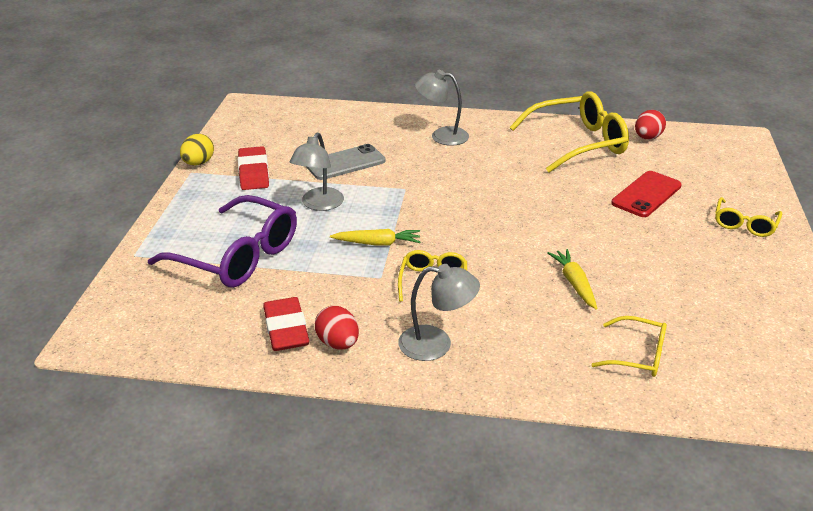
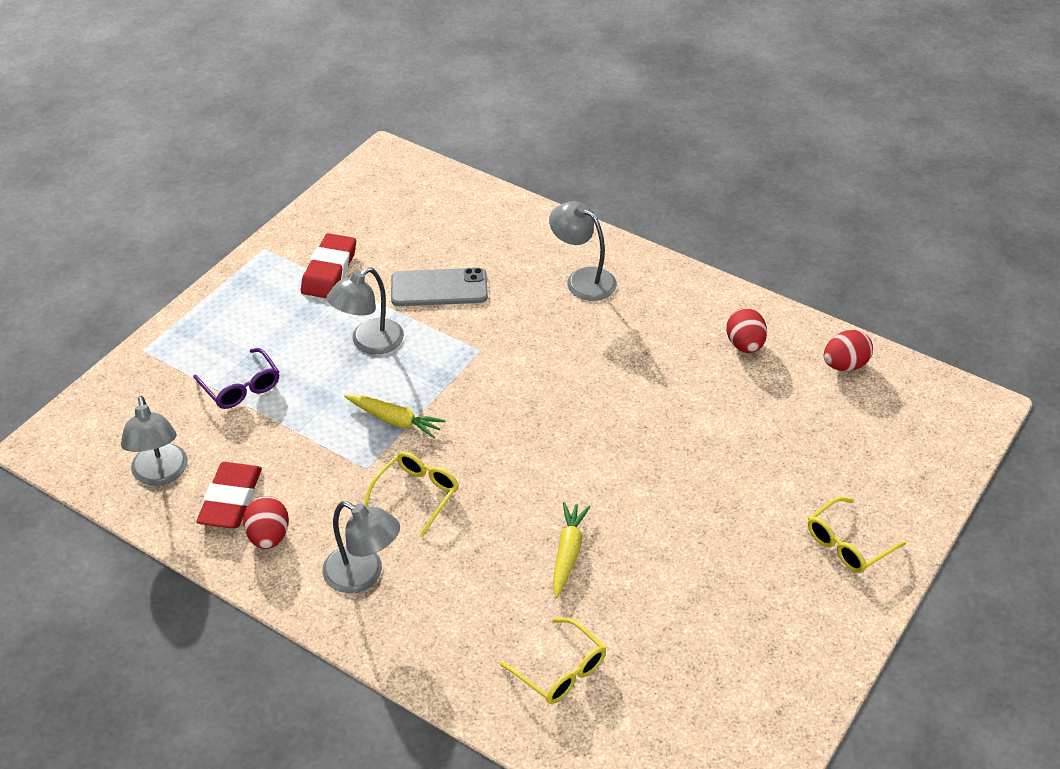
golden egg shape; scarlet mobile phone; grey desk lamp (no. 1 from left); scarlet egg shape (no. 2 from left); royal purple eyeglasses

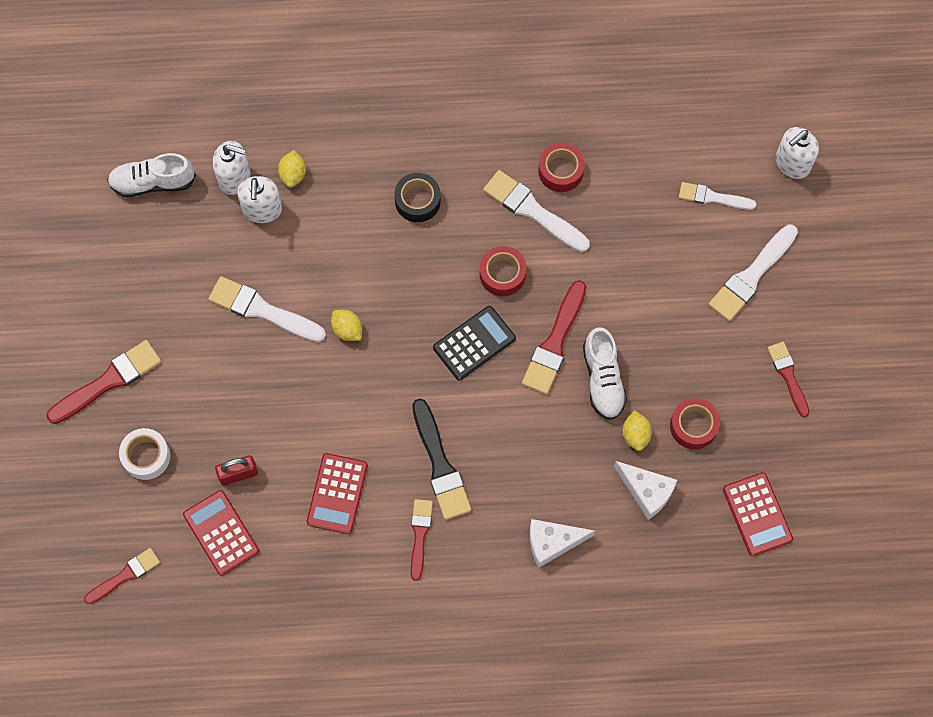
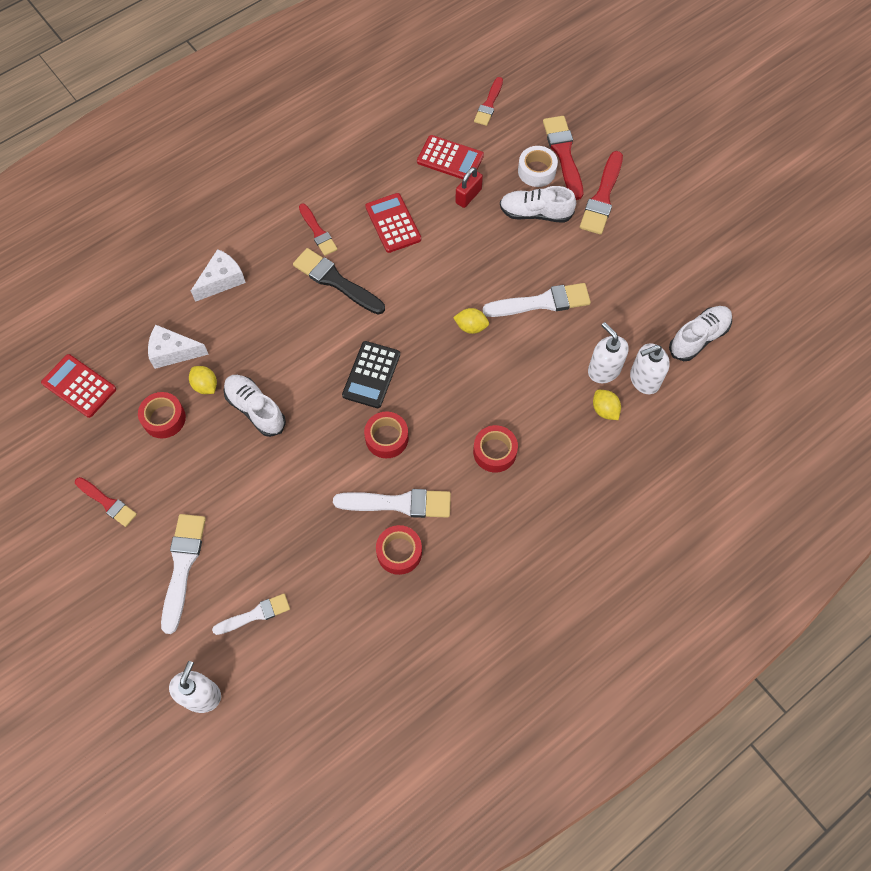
white shoe (no. 2 from left); scarlet paintbrush (no. 4 from left); scarlet roll of tape (no. 4 from left)

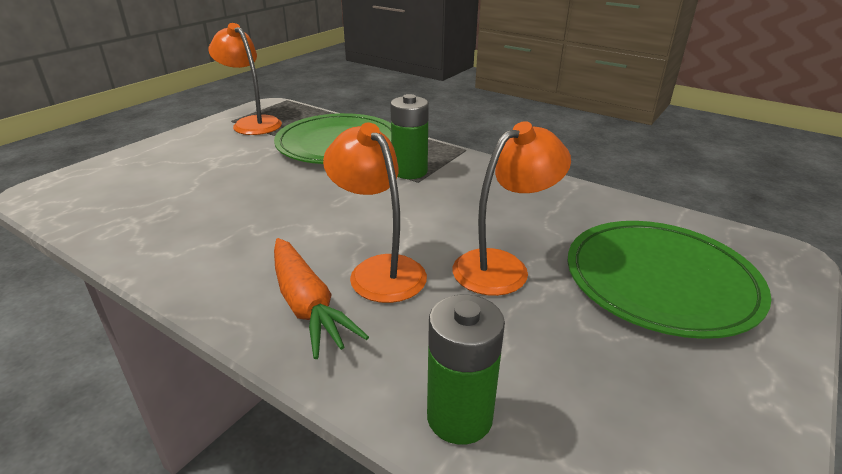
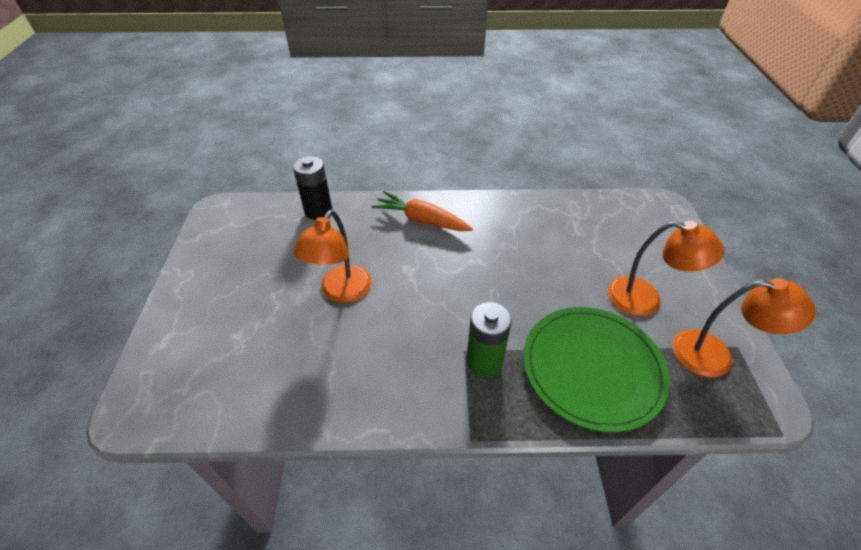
leaf-green dinner plate (no. 2 from left in the first image); orange-coloured desk lamp (no. 2 from left); jet-black power cell

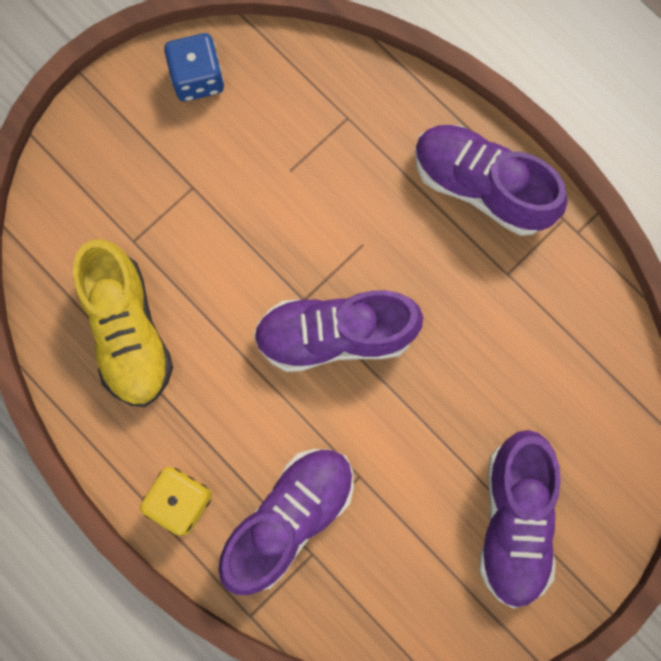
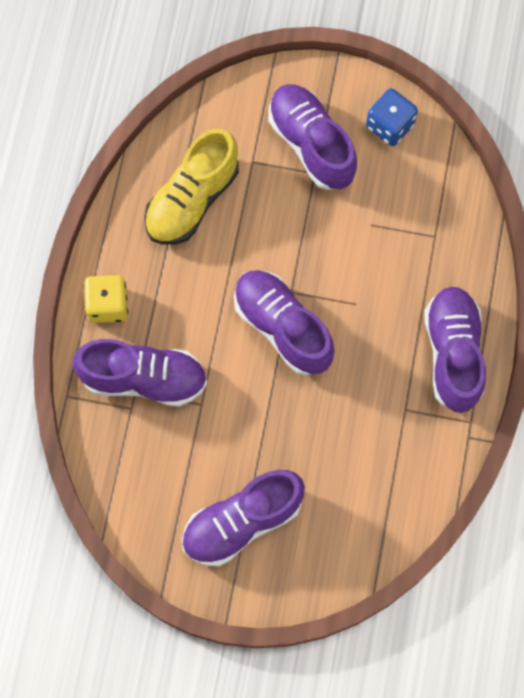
royal purple shoe (no. 4 from left)

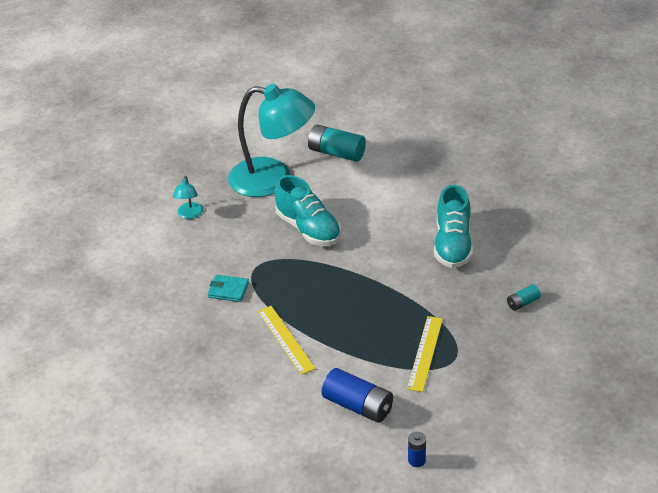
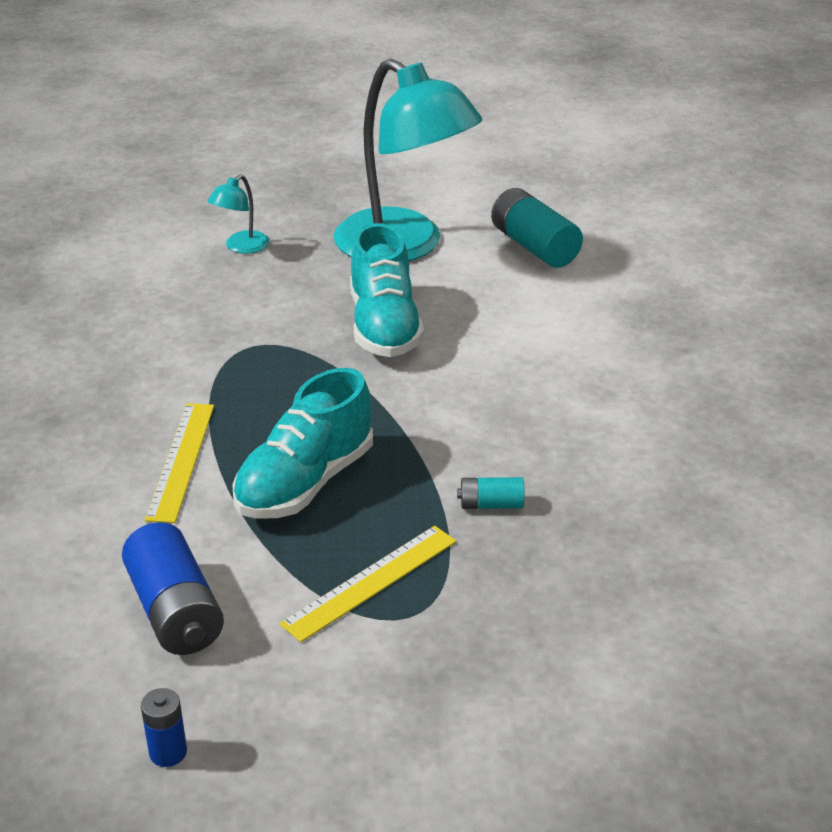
teal card wallet; teal shoe (no. 1 from left); teal power cell (no. 1 from left)

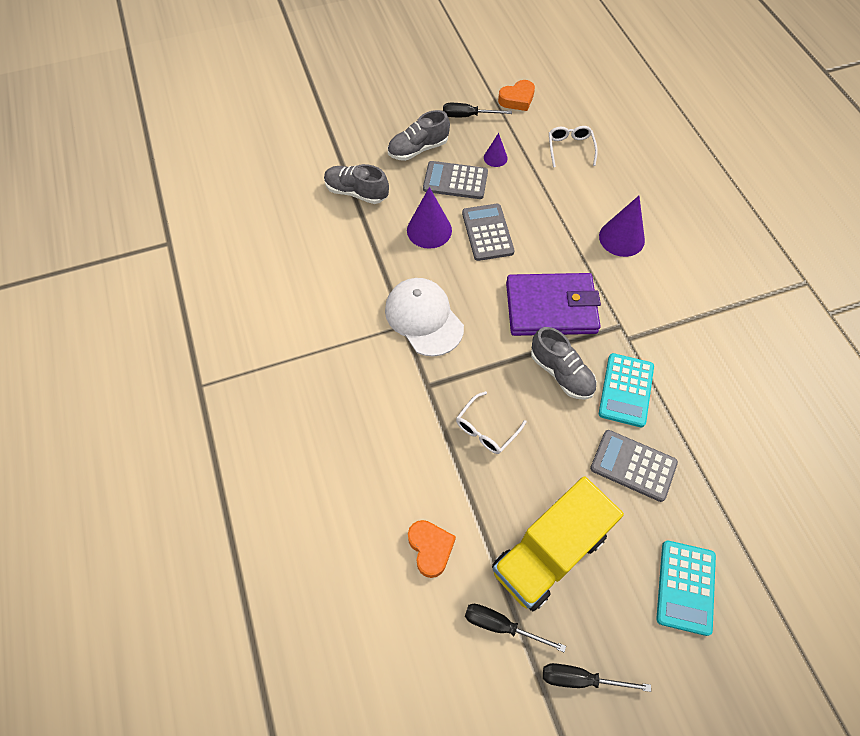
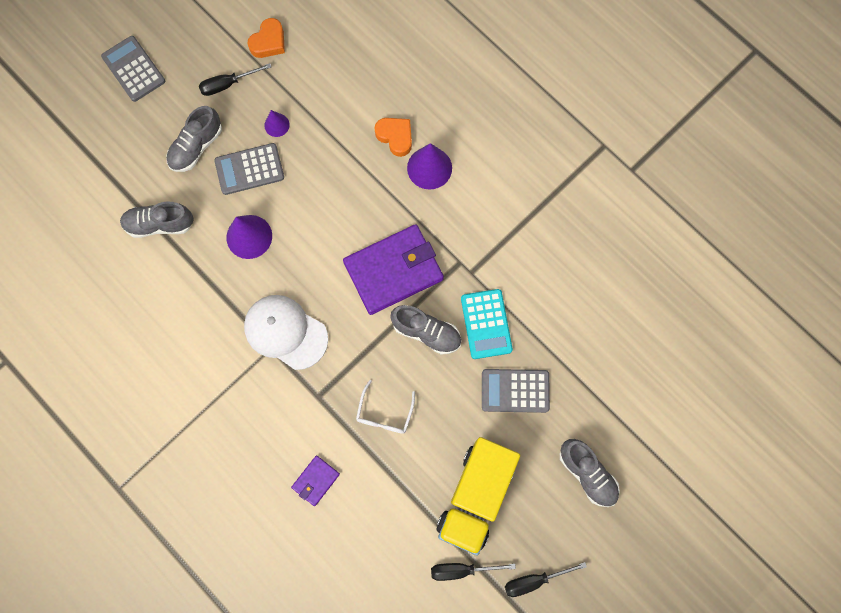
white eyeglasses (no. 2 from left in the first image); royal purple card wallet (no. 1 from left); orange-coloured love heart (no. 2 from left); grey adding machine (no. 1 from left); grey shoe (no. 4 from left)

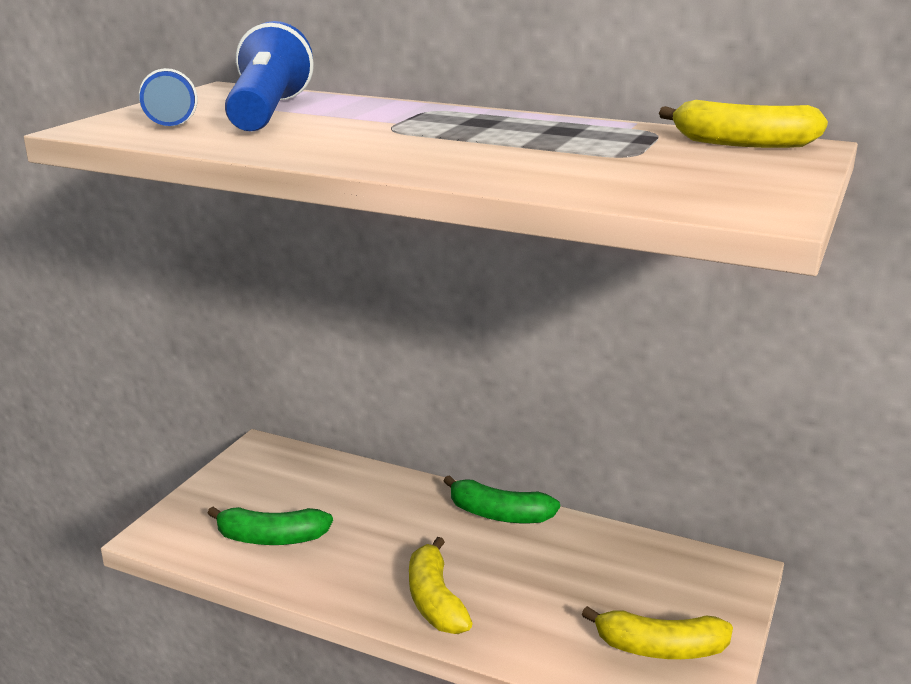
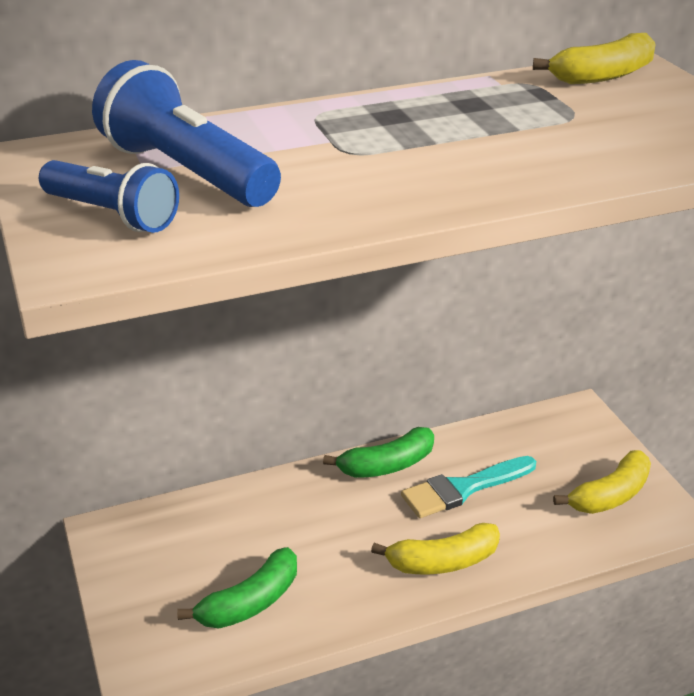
teal paintbrush; golden banana fruit (no. 1 from left)

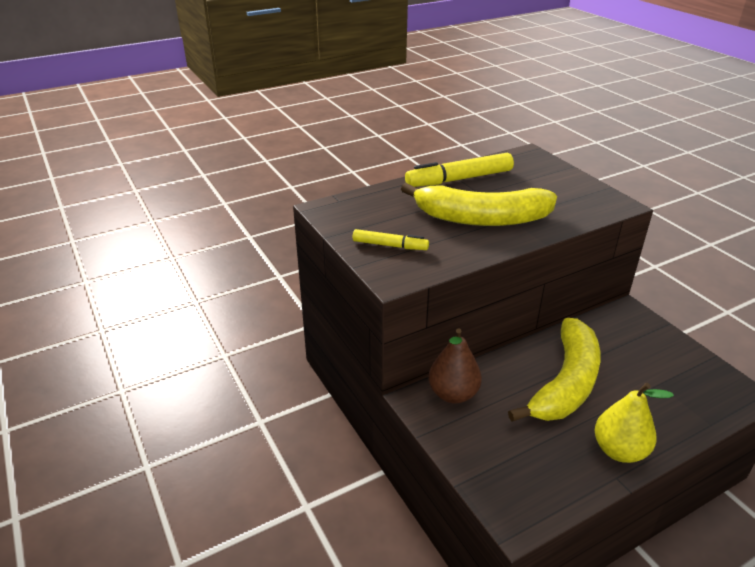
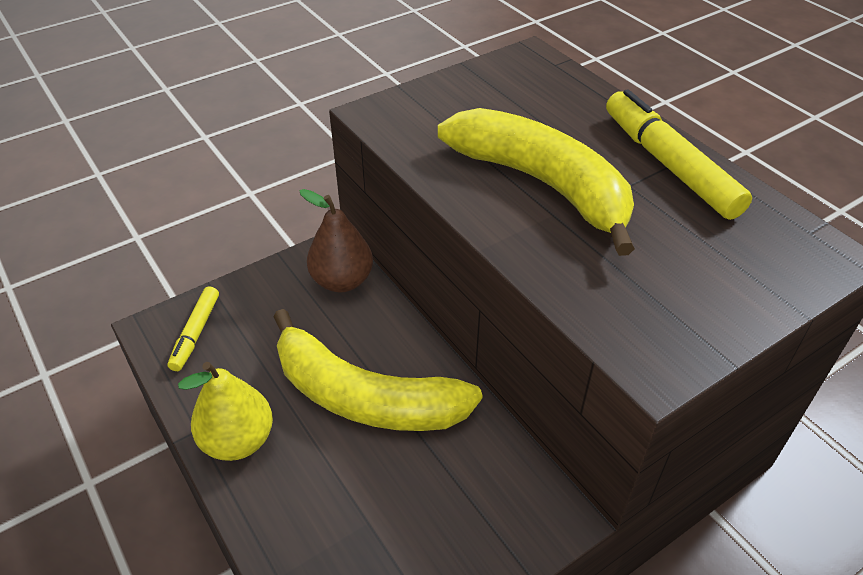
golden felt pen (no. 1 from left); golden banana fruit (no. 2 from left)

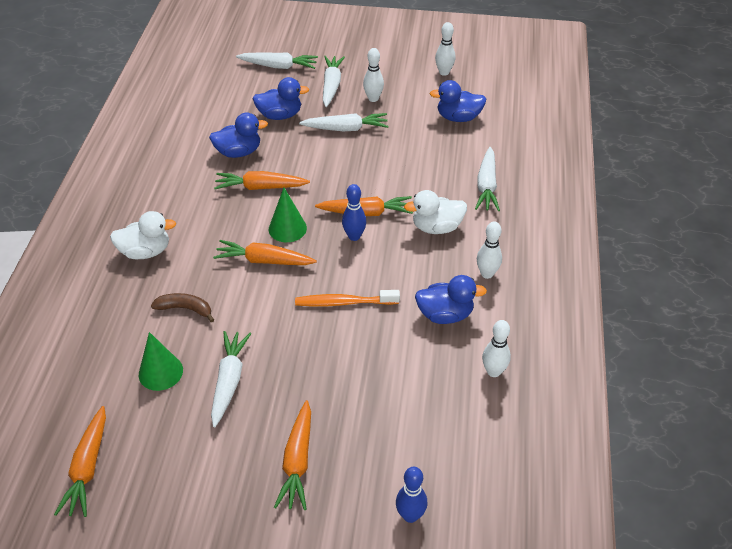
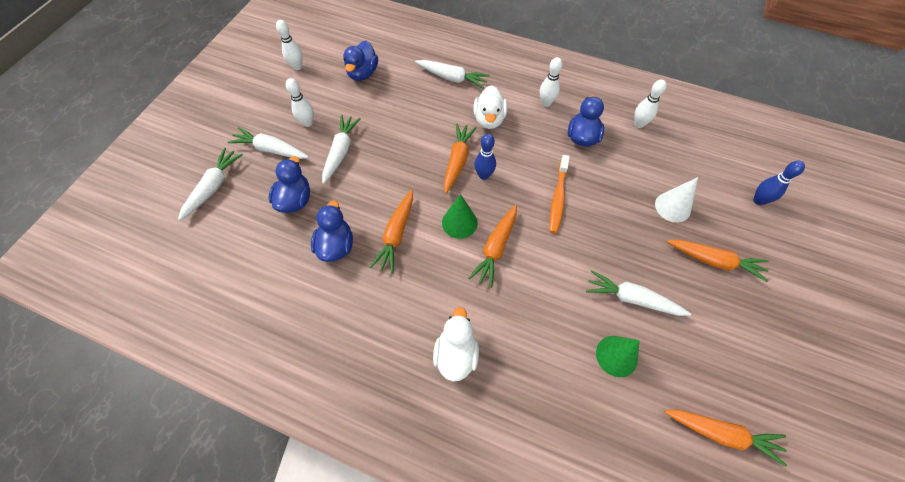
brown banana fruit; white cone shape

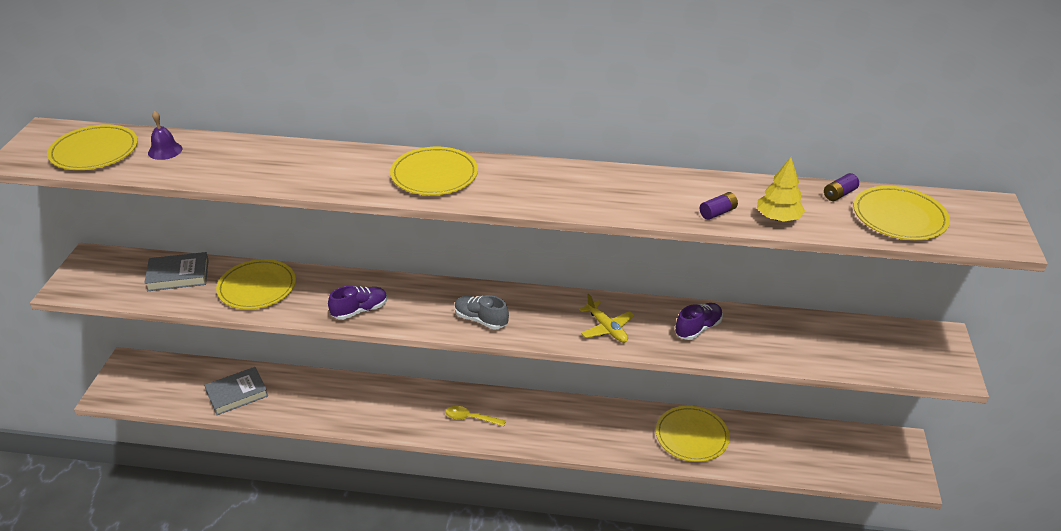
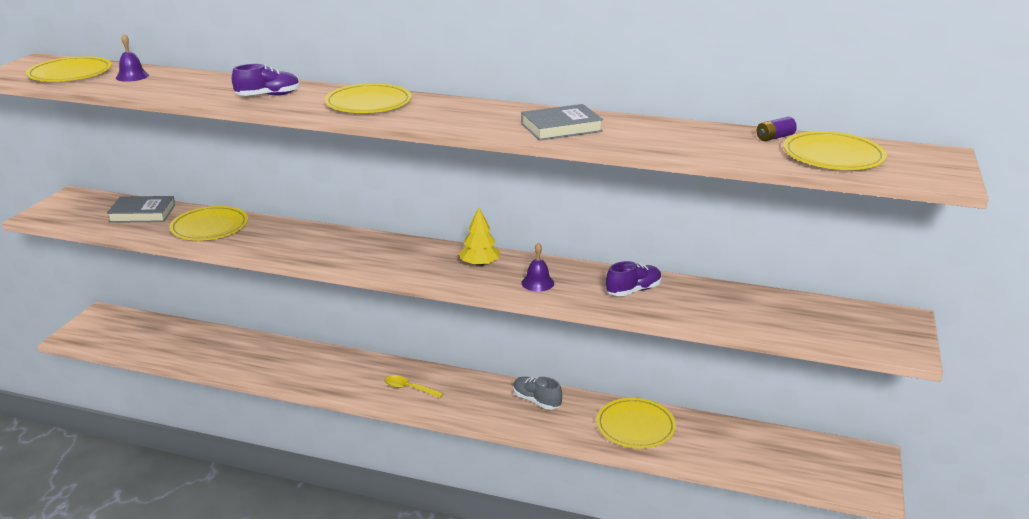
royal purple power cell (no. 1 from left in the first image); grey hardback (no. 2 from left); royal purple shoe (no. 1 from left); grey shoe; golden fir tree; royal purple hand bell (no. 2 from left)

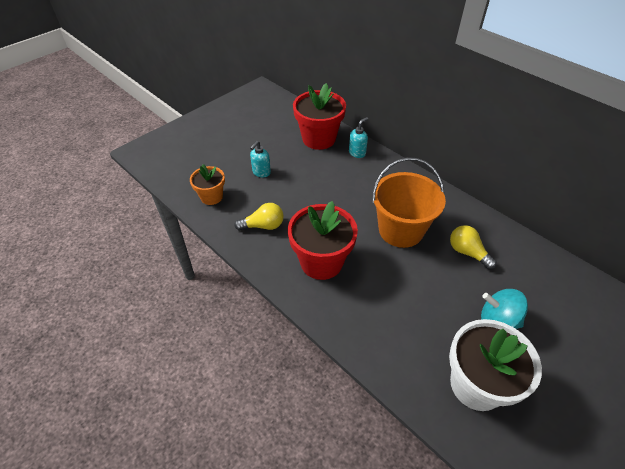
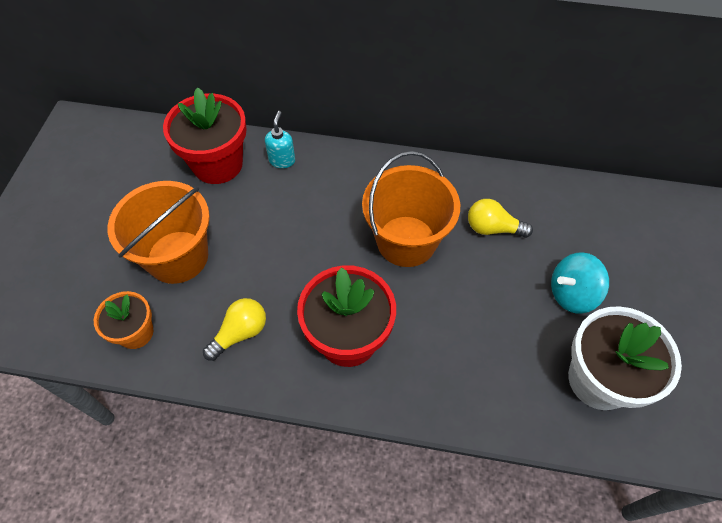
orange-coloured sand bucket (no. 1 from left)

